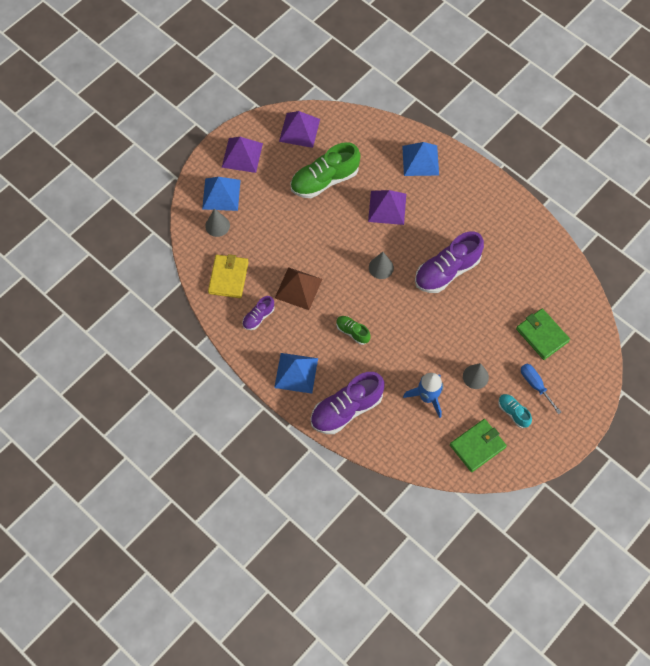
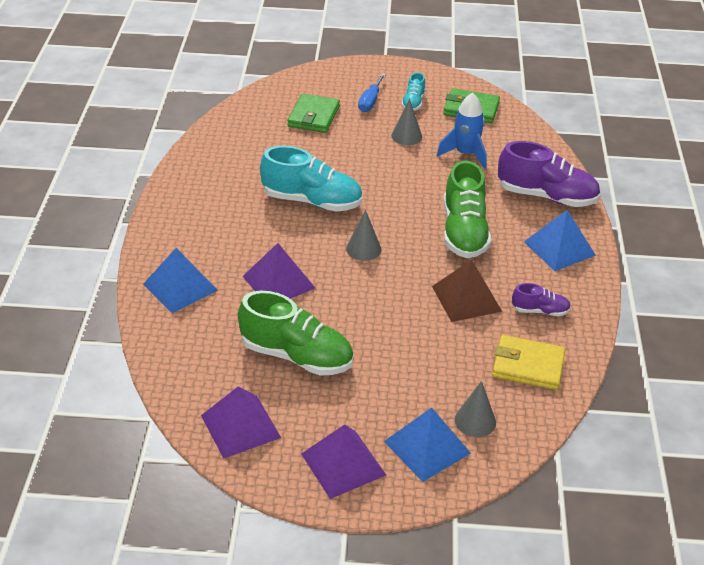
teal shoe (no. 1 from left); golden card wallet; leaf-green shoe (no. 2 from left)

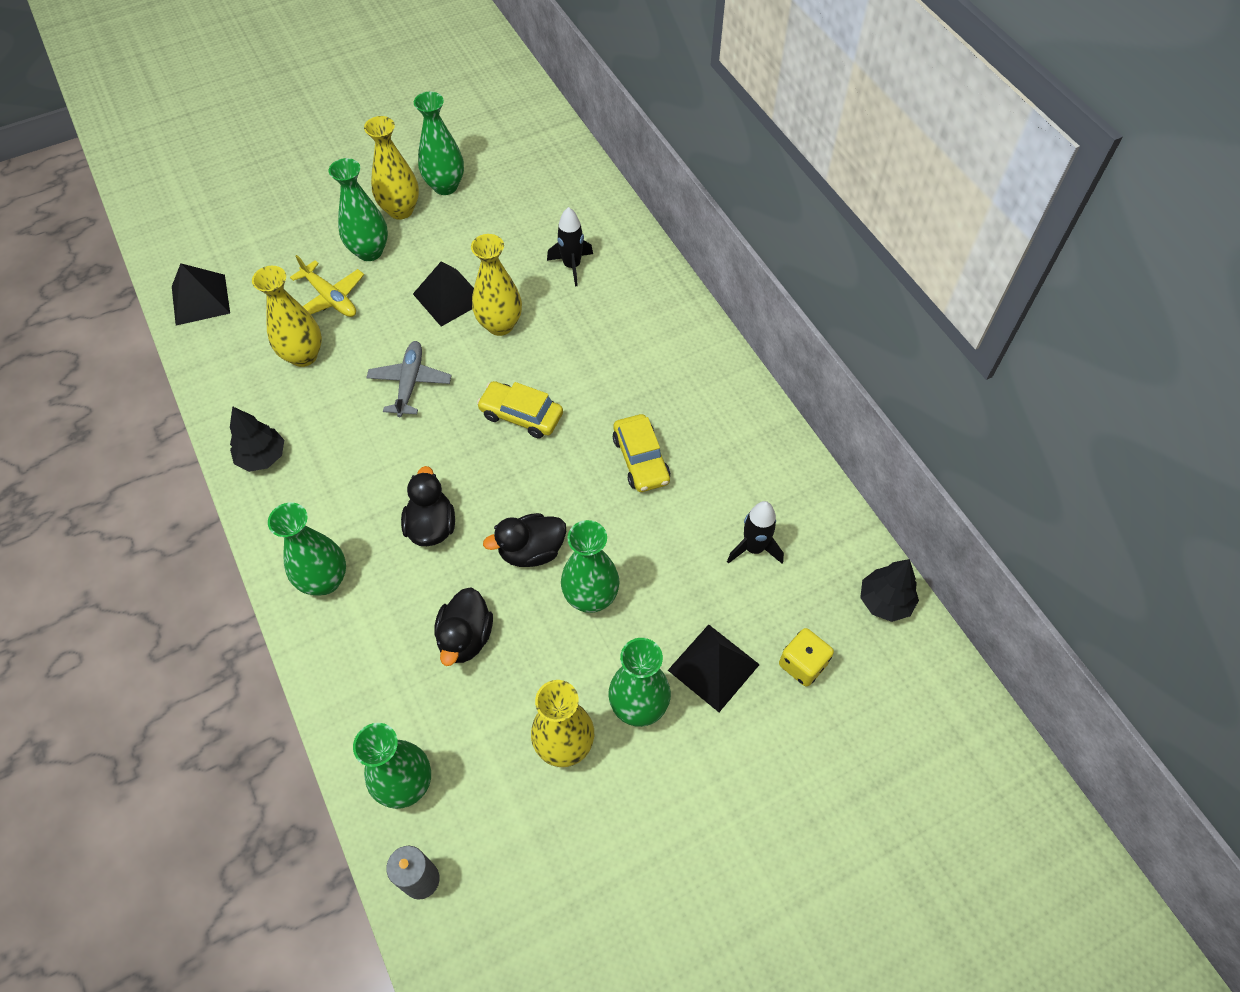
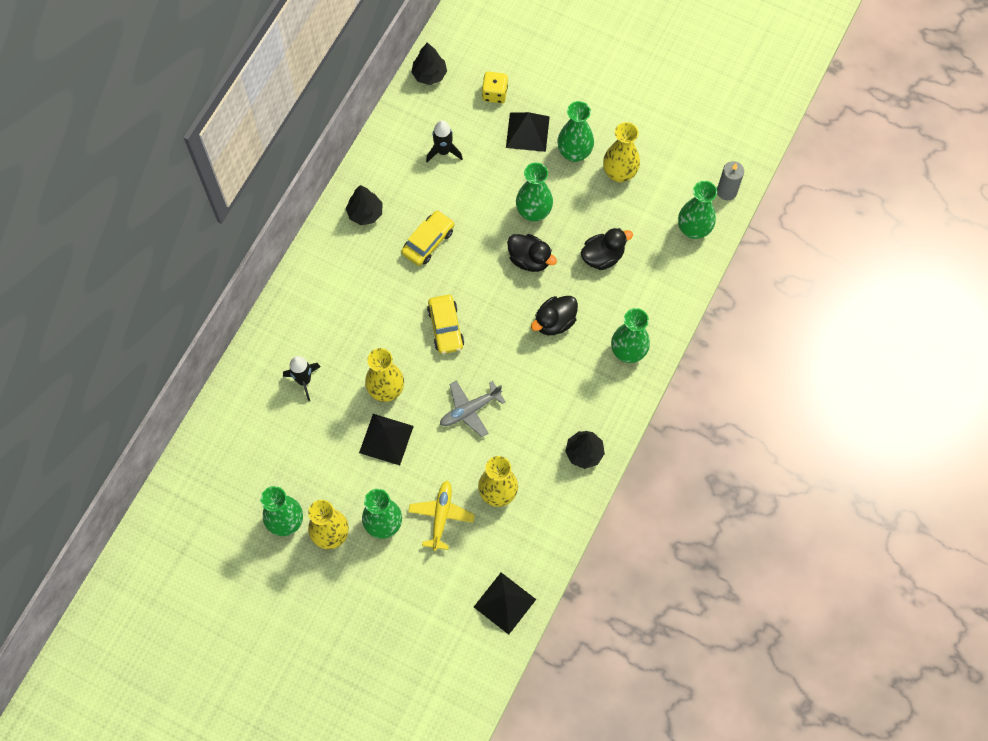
jet-black fir tree (no. 1 from left)

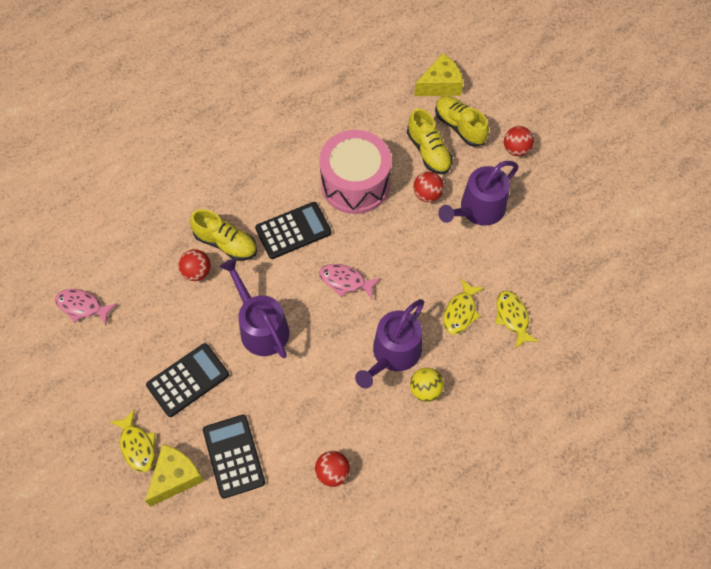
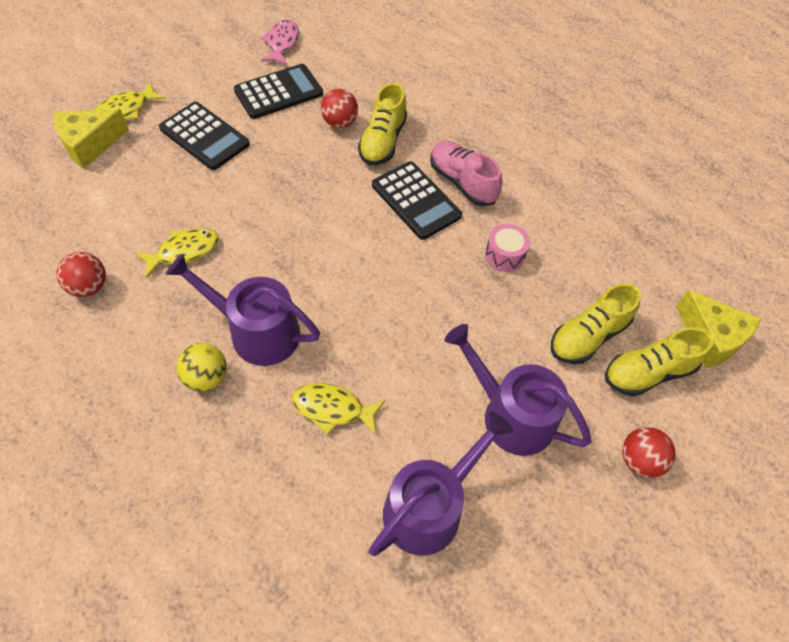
pink toy fish (no. 2 from left in the first image); scarlet ball (no. 3 from left in the first image); pink shoe; jet-black adding machine (no. 2 from left); royal purple sprinkling can (no. 2 from left); golden toy fish (no. 2 from left); golden piece of cheese (no. 1 from left); golden shoe (no. 3 from left); pink drum

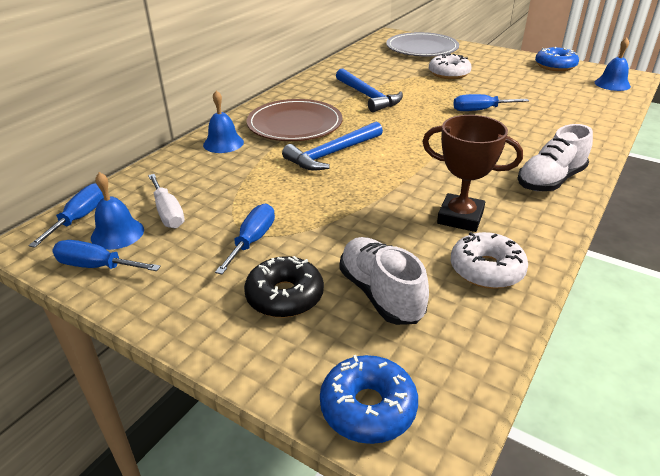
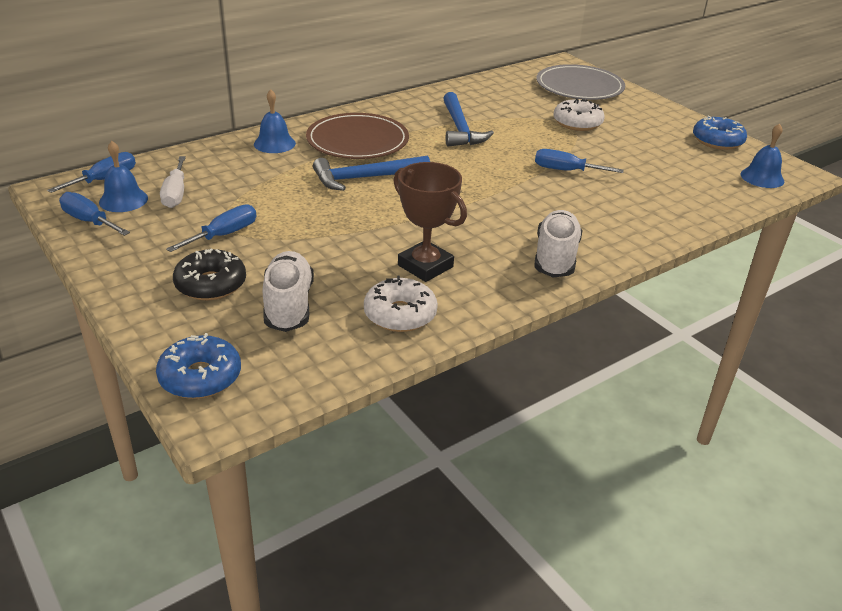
white shoe (no. 2 from left)

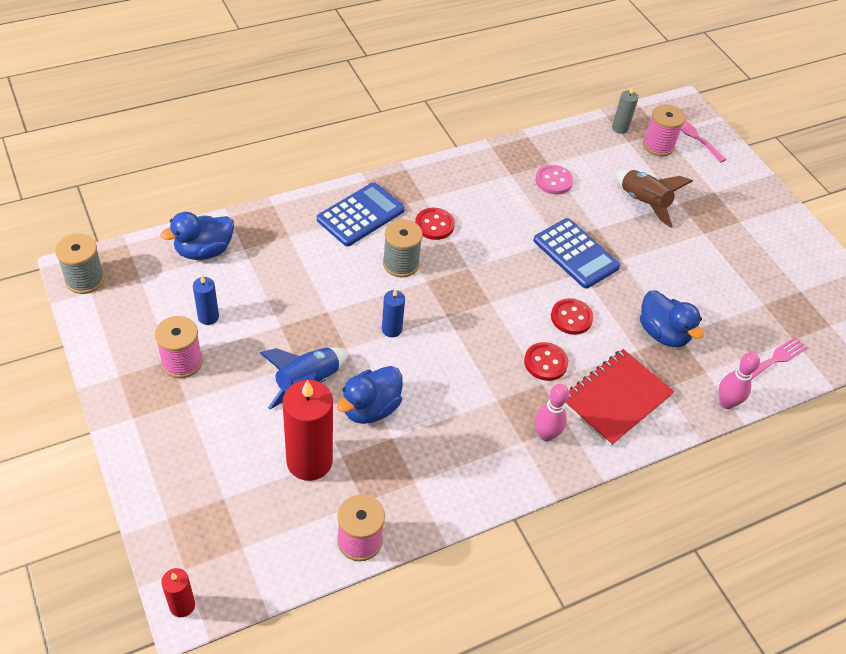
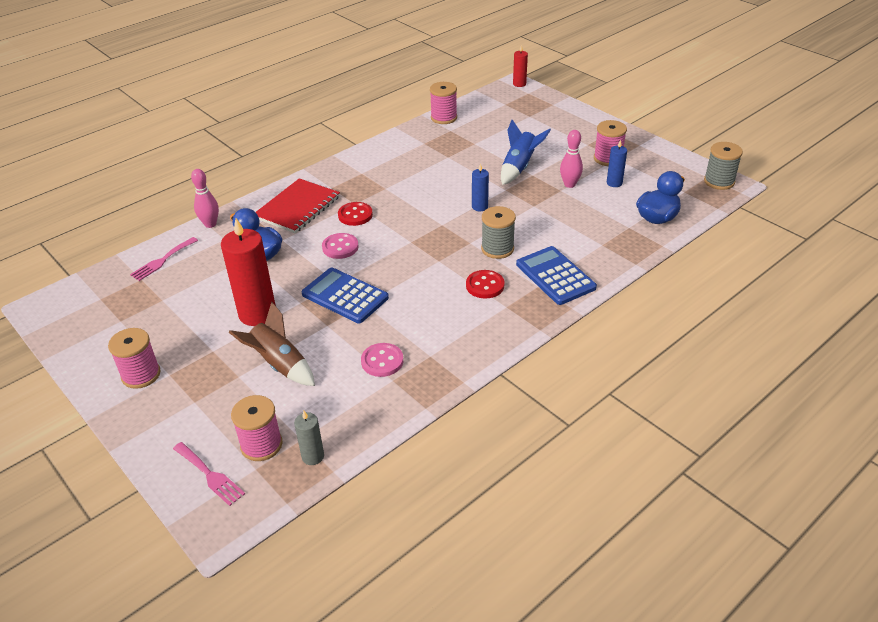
royal blue duck (no. 2 from left in the first image); pink bobbin (no. 1 from left); scarlet pillar candle (no. 1 from left); pink bowling pin (no. 2 from left); pink shirt button (no. 1 from left); royal blue adding machine (no. 2 from left)

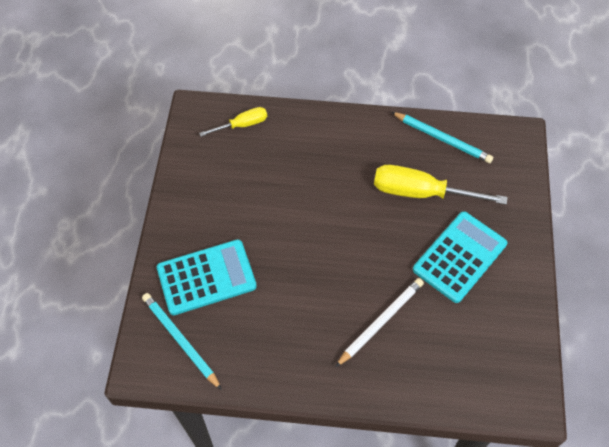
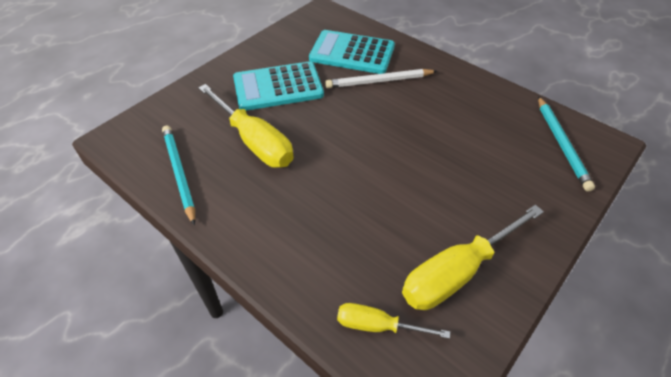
golden hand screwdriver (no. 3 from left); teal adding machine (no. 2 from left)

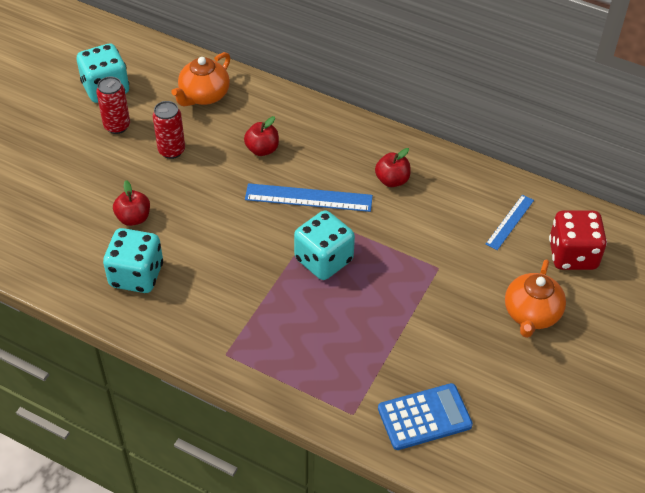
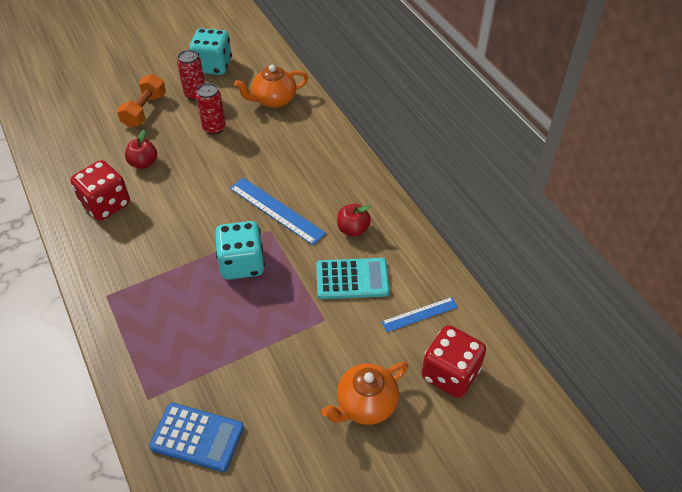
scarlet apple fruit (no. 2 from left in the first image); orange-coloured free weight; teal adding machine; scarlet die (no. 1 from left)

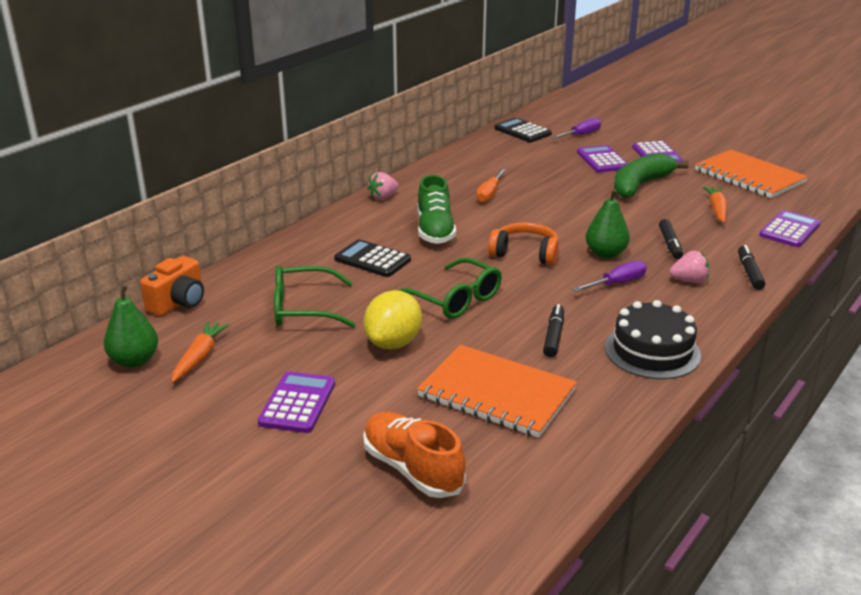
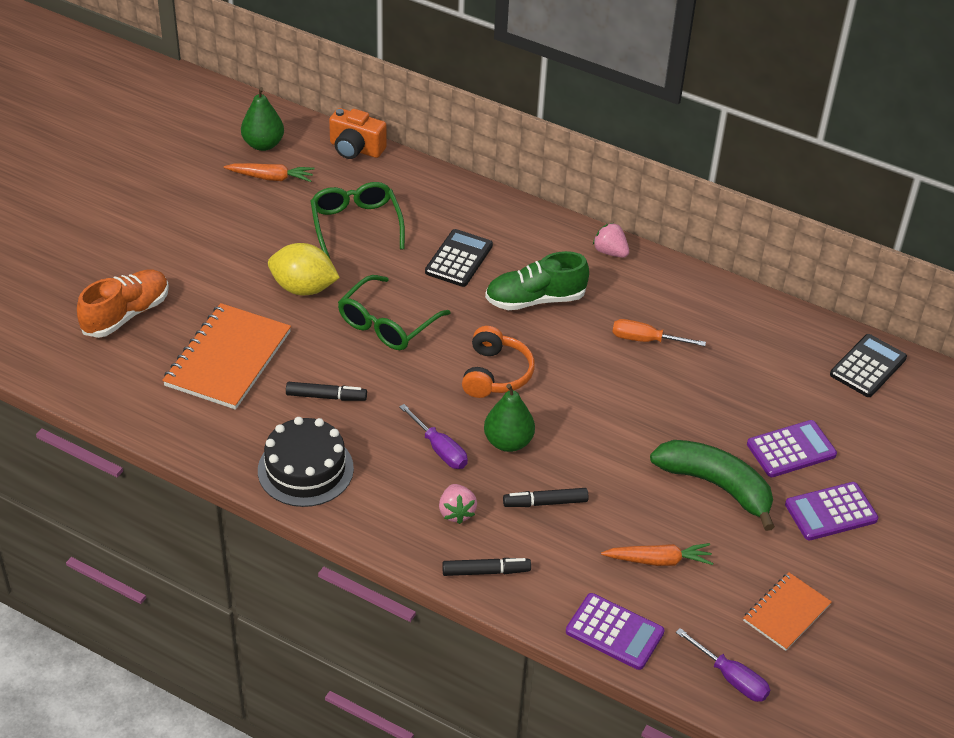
royal purple adding machine (no. 1 from left in the first image); royal purple hand screwdriver (no. 2 from left); orange-coloured notepad (no. 2 from left)

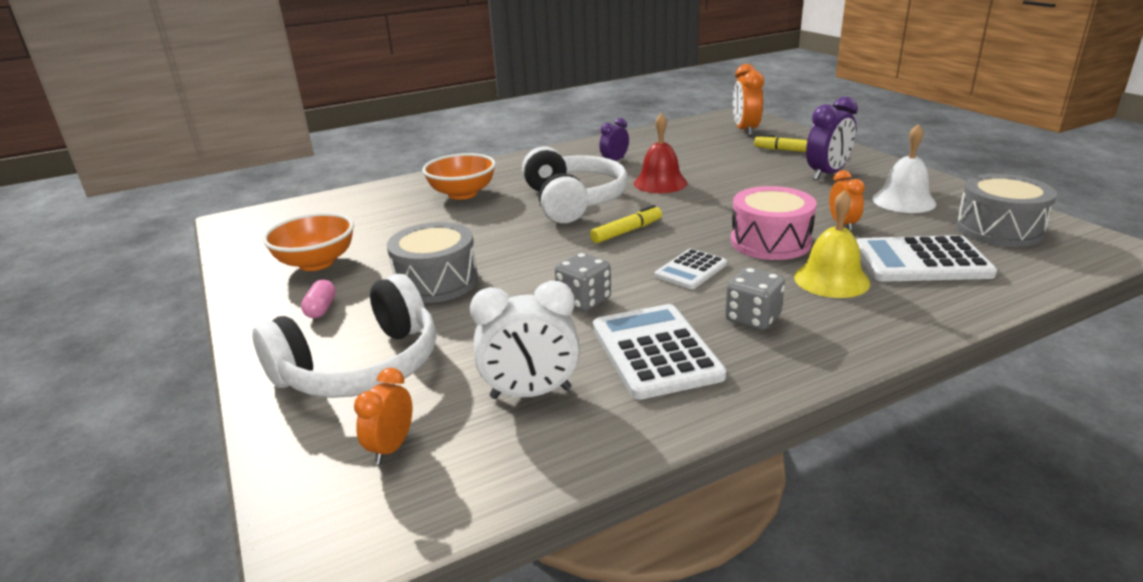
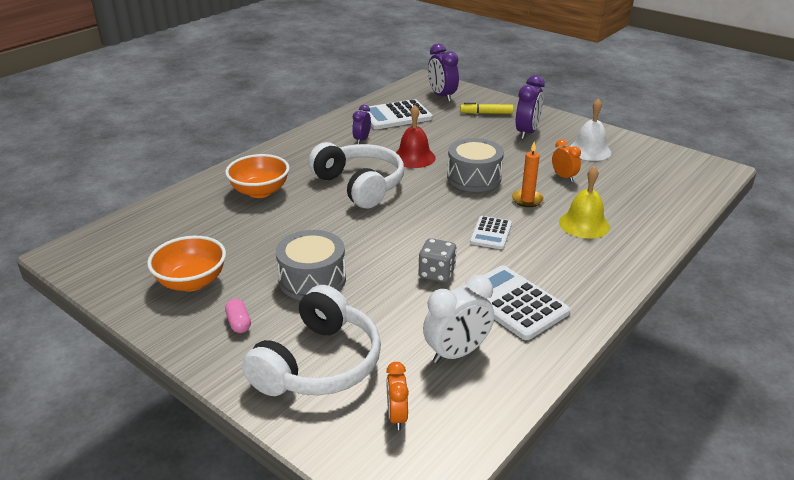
golden felt pen (no. 1 from left in the first image); grey die (no. 2 from left in the first image); white adding machine (no. 1 from left); grey drum (no. 2 from left); orange-coloured pillar candle; royal purple alarm clock (no. 2 from left)

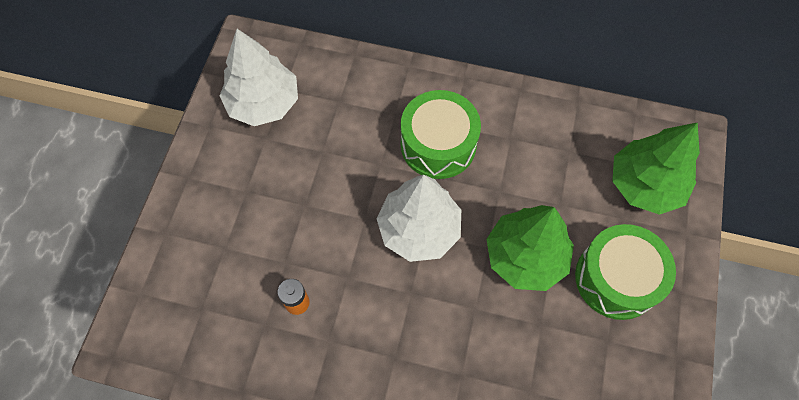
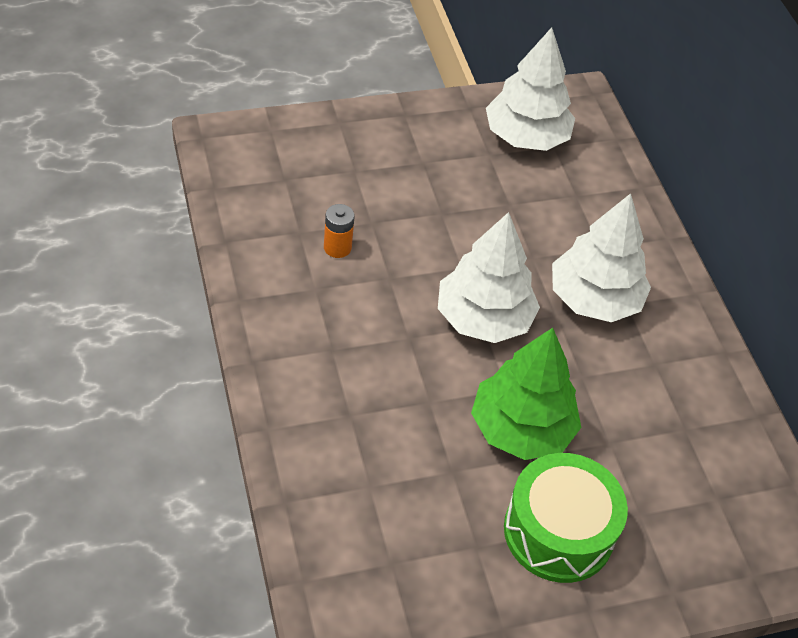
leaf-green fir tree (no. 2 from left in the first image); white fir tree (no. 3 from left)

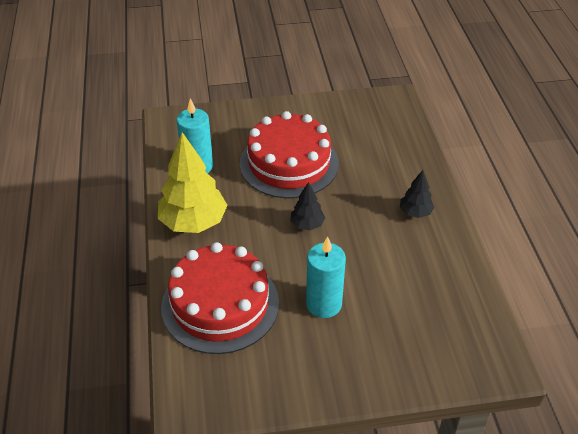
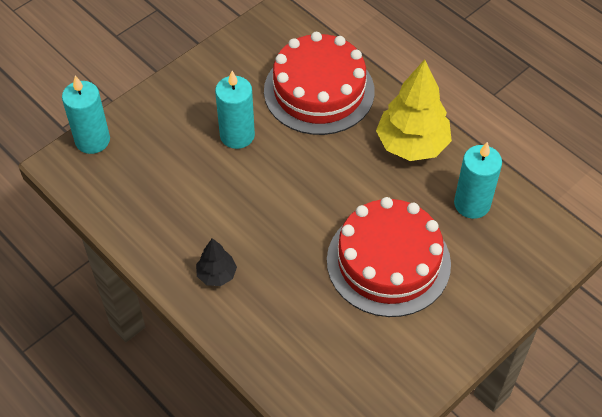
jet-black fir tree (no. 1 from left in the first image); teal pillar candle (no. 1 from left)

